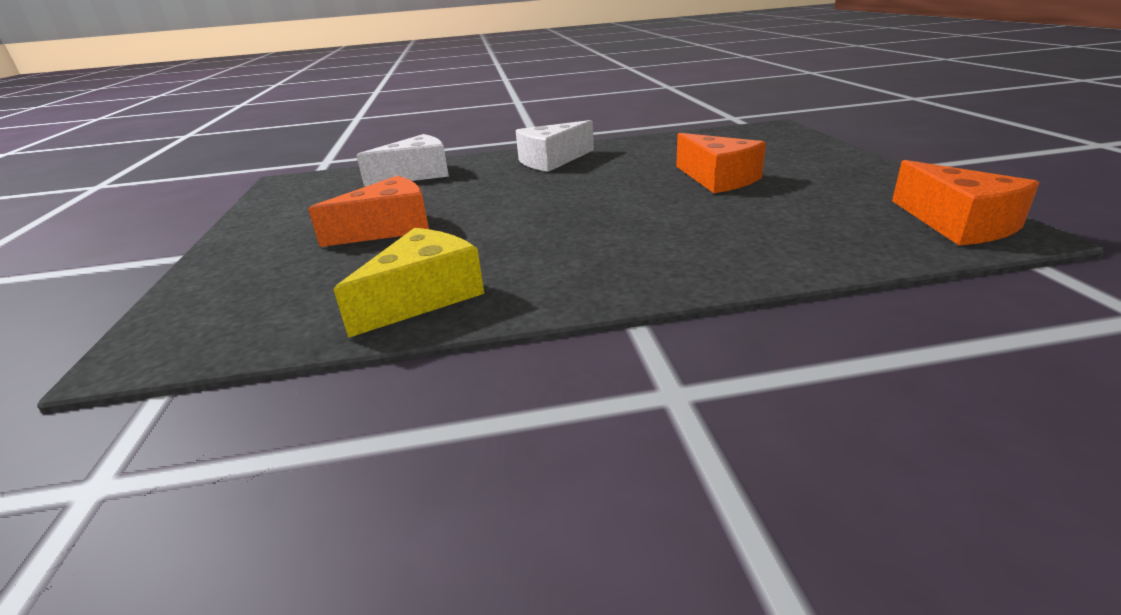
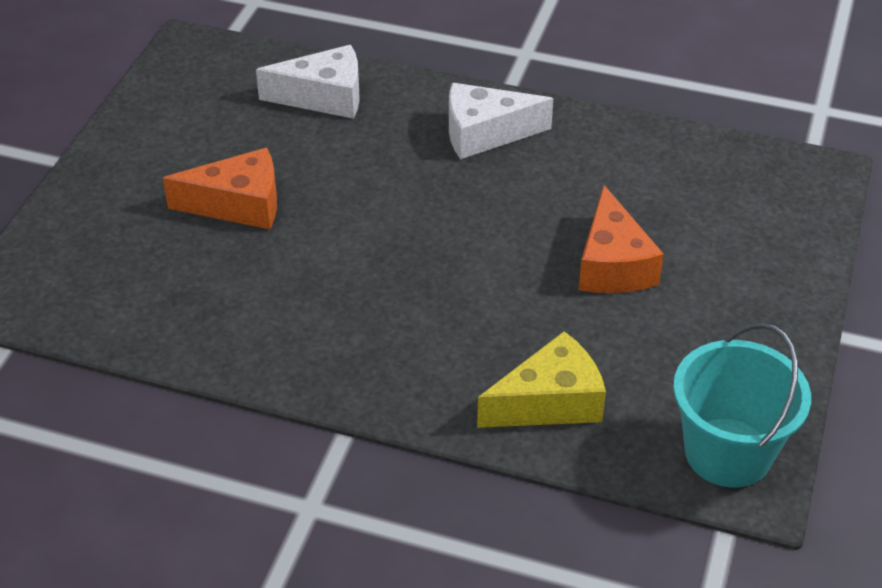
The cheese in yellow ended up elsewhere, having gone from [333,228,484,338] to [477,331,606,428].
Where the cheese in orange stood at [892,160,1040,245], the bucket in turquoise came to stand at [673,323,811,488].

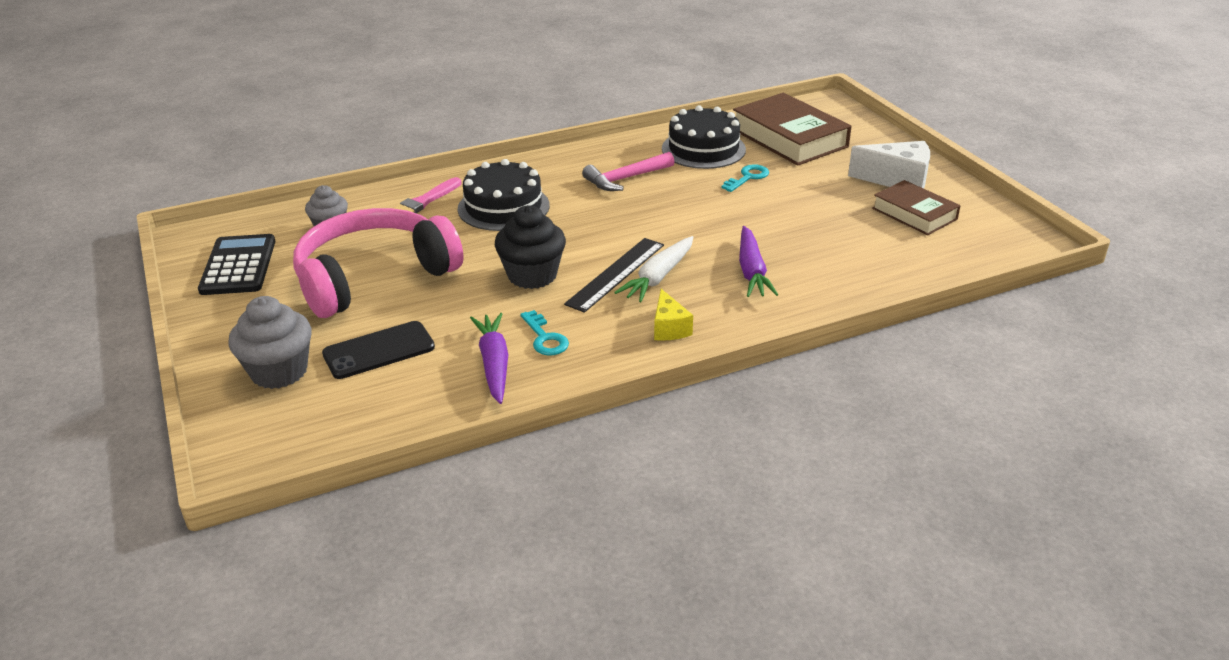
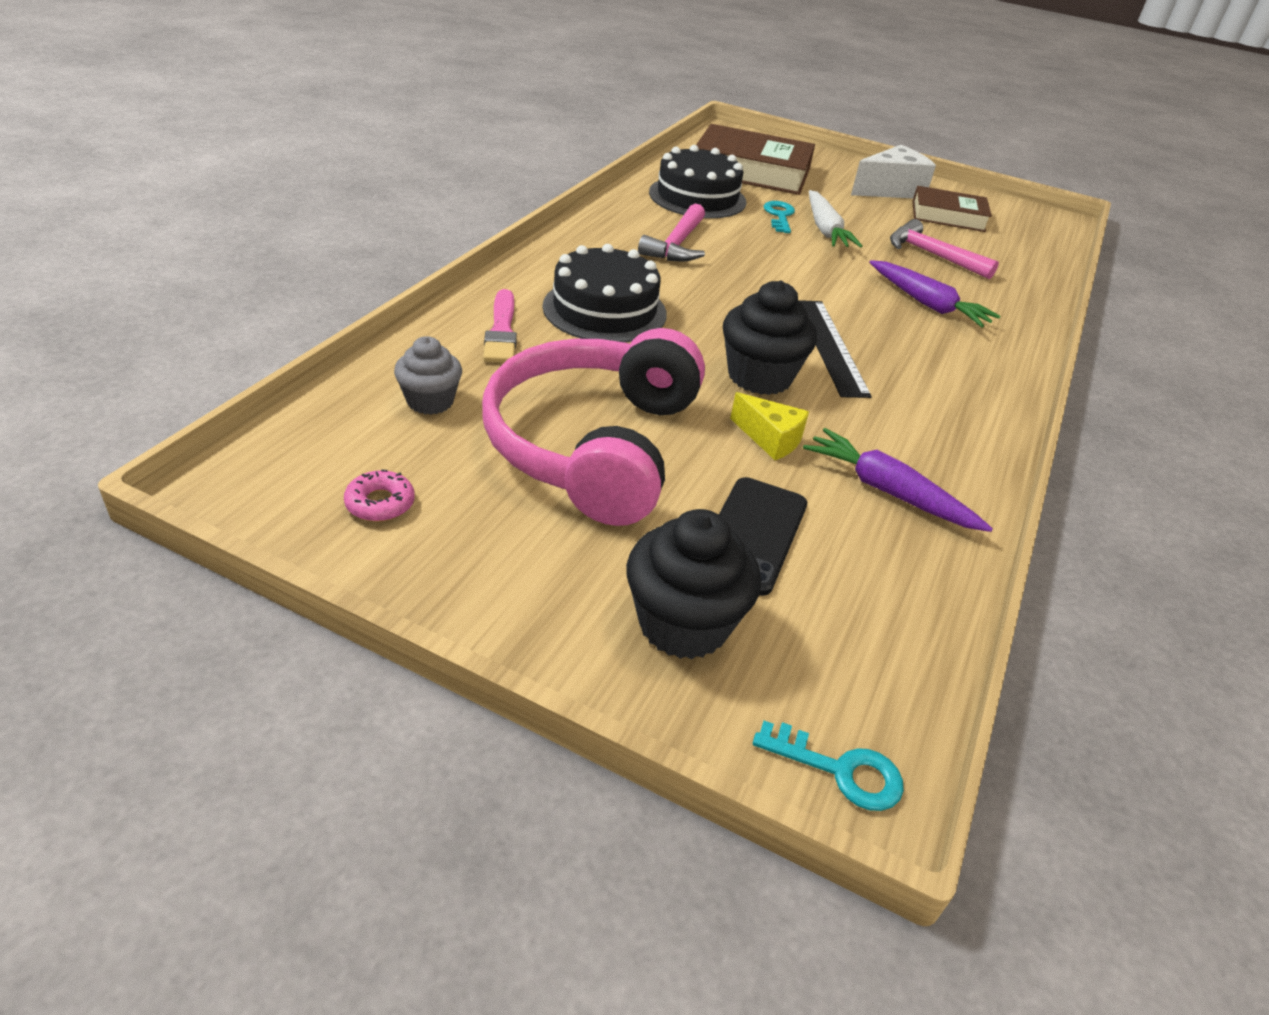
Where the calculator in black stood at [198,234,275,295], the donut in pink came to stand at [344,469,415,522].
What was the cupcake in grey at [228,296,312,389] turned into the cupcake in black at [626,509,761,659].
The cheese in yellow ended up elsewhere, having gone from [654,289,693,341] to [730,392,809,460].
The key in turquoise ended up elsewhere, having gone from [520,310,569,355] to [753,721,904,811].
The carrot in white ended up elsewhere, having gone from [614,236,693,302] to [809,190,862,248].
The second view gained the hammer in pink at [890,219,999,279].

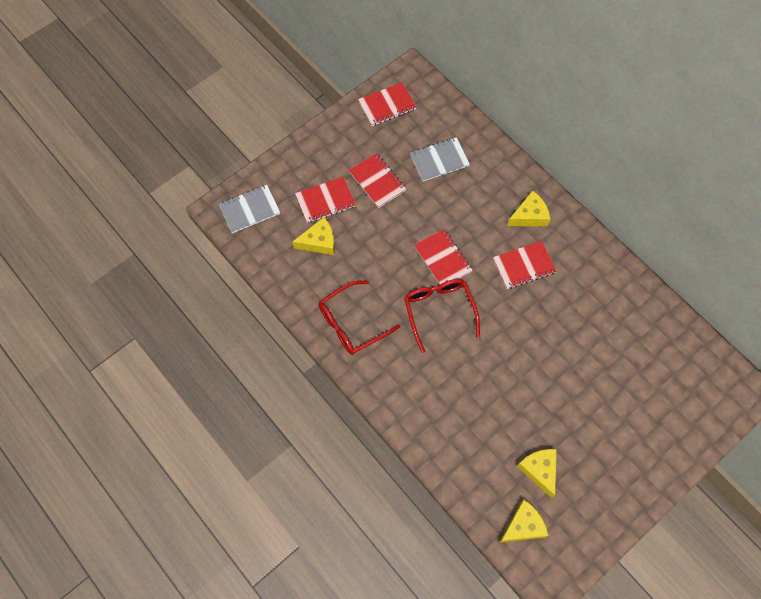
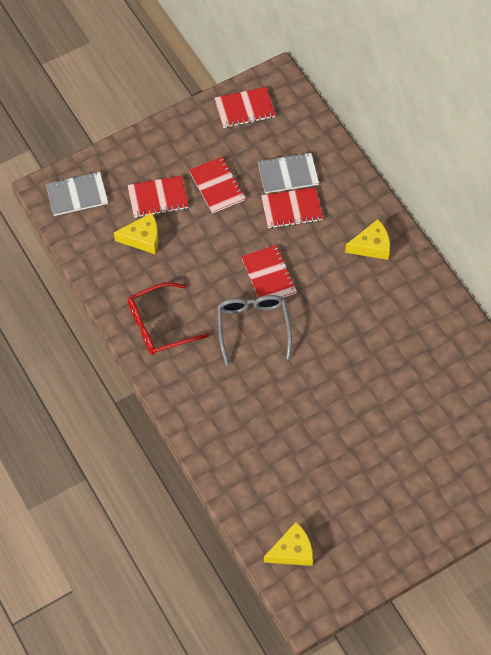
What was the glasses in red at [404,279,480,353] turned into the glasses in grey at [217,295,292,366].
The notebook in red ended up elsewhere, having gone from [493,241,557,289] to [261,187,323,229].
The second view lost the cheese in yellow at [517,449,557,498].

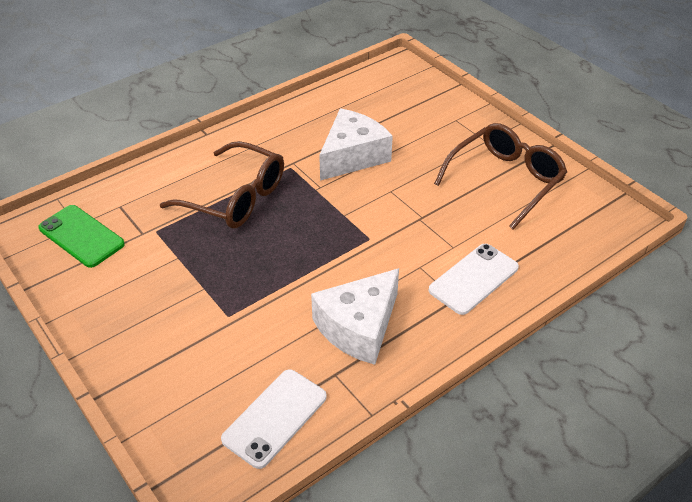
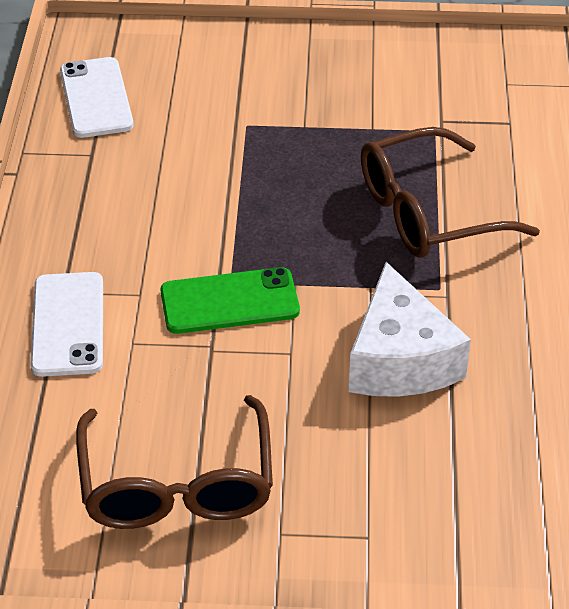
The phone in green ended up elsewhere, having gone from [38,205,125,268] to [160,267,300,334].
The second view lost the cheese in white at [311,268,399,365].

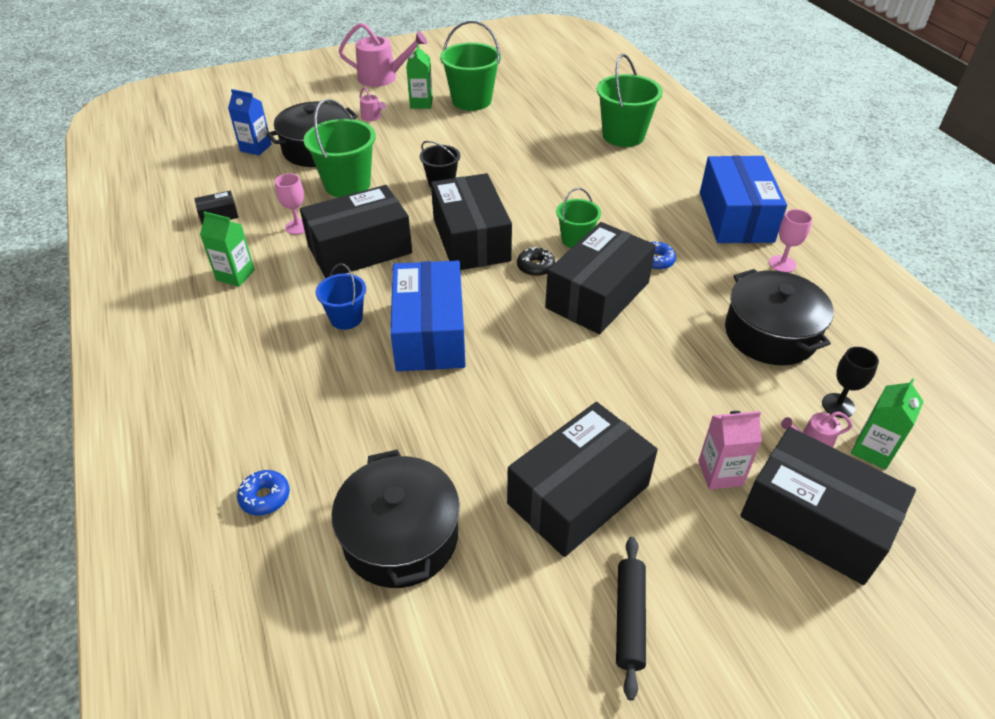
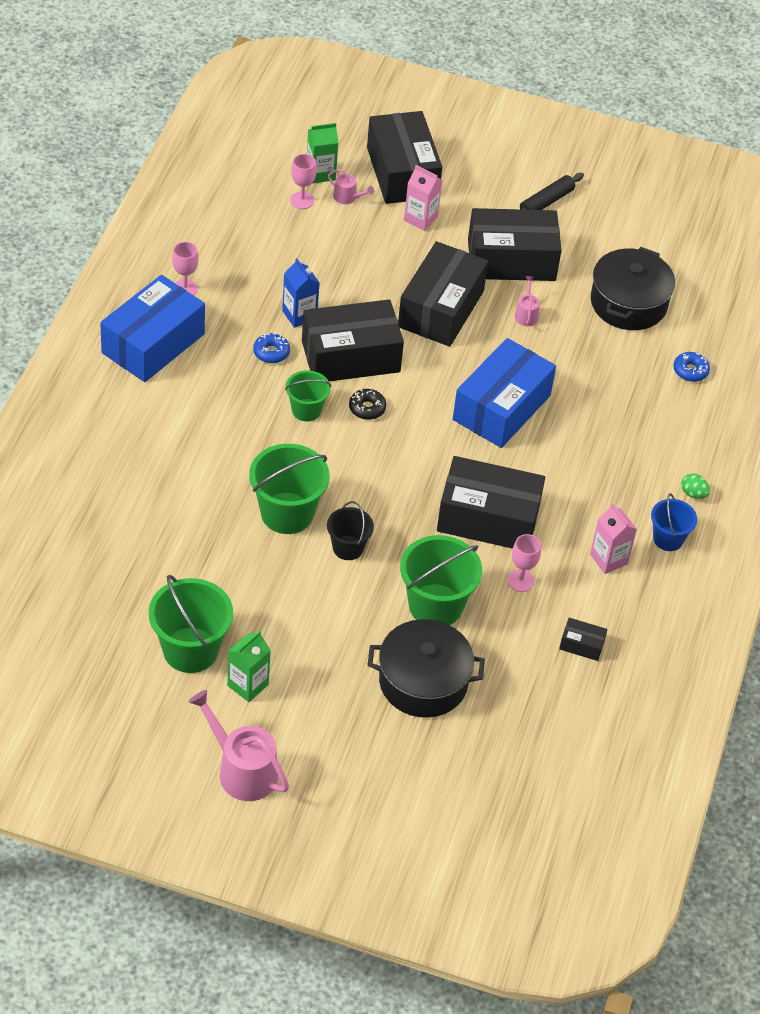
The bucket in green ended up elsewhere, having gone from [597,54,663,147] to [249,444,330,534].
The carton in blue ended up elsewhere, having gone from [228,89,272,156] to [282,258,320,328].
What was the goblet in black at [822,347,879,418] turned into the goblet in pink at [290,154,317,209].
The box in black ended up elsewhere, having gone from [431,173,512,270] to [398,241,488,347].
The watering can in pink ended up elsewhere, having gone from [359,87,386,121] to [514,276,540,326].
What was the carton in green at [200,212,255,287] turned into the carton in pink at [590,503,637,574].
The bucket in blue ended up elsewhere, having gone from [316,263,366,330] to [651,493,697,551].
The second view gained the egg in green at [681,473,710,499].
The second view lost the pot in black at [725,269,834,365].

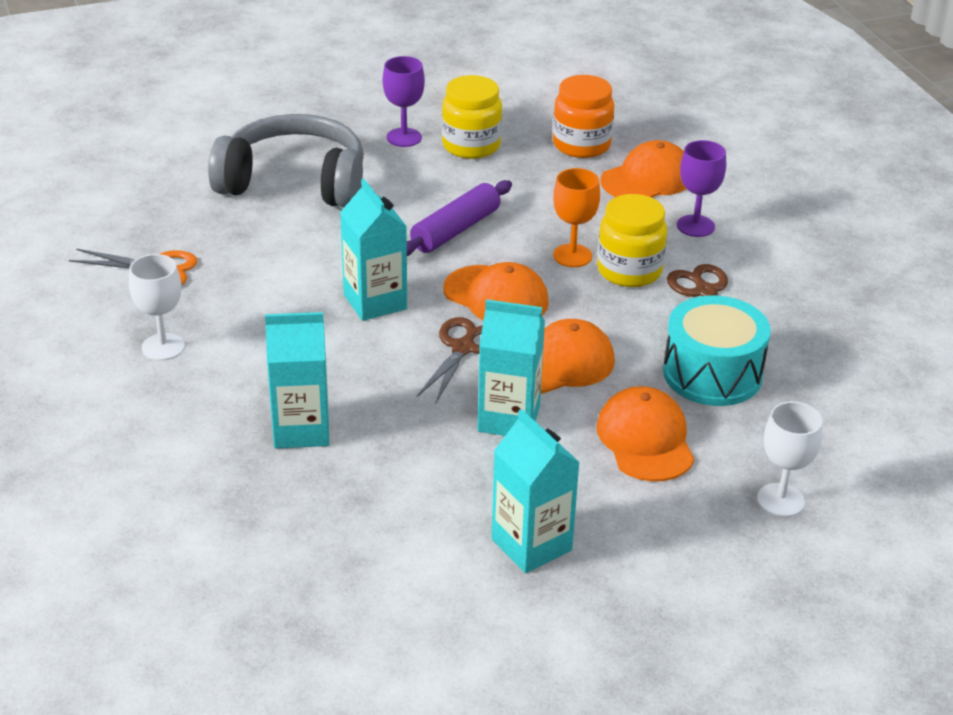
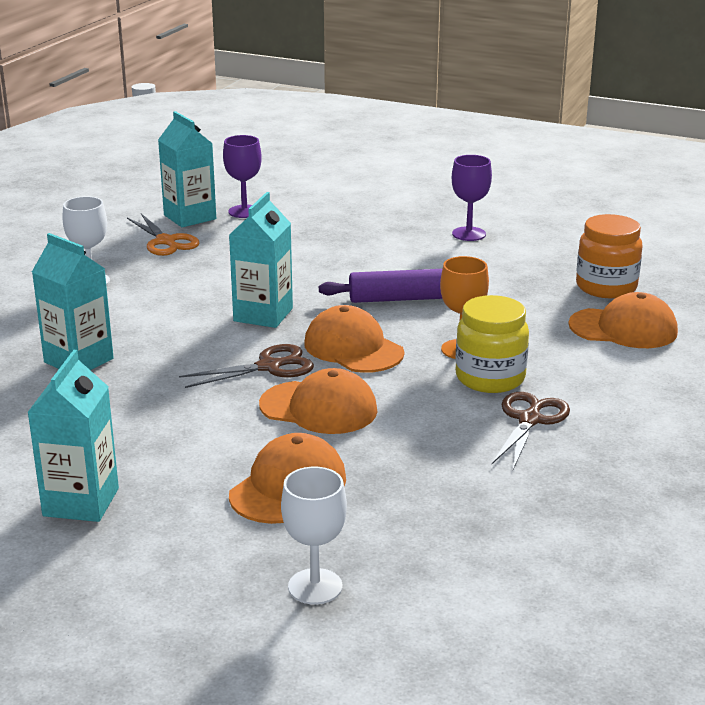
The carton in turquoise ended up elsewhere, having gone from [477,299,545,436] to [158,111,216,227].
The goblet in purple ended up elsewhere, having gone from [677,140,726,237] to [223,135,262,218].
The cap in orange at [443,262,549,321] ended up facing another way, 150 degrees clockwise from before.
The second view lost the headphones in grey at [208,114,364,208].
The second view lost the jar in yellow at [442,75,502,159].
The second view lost the drum in turquoise at [663,295,771,406].

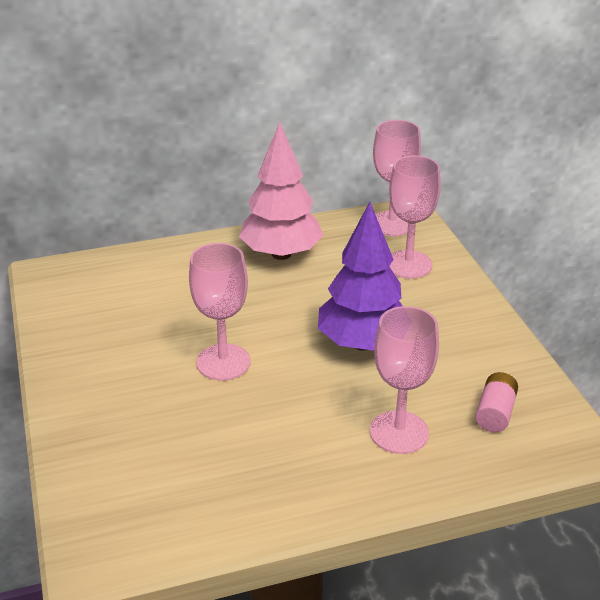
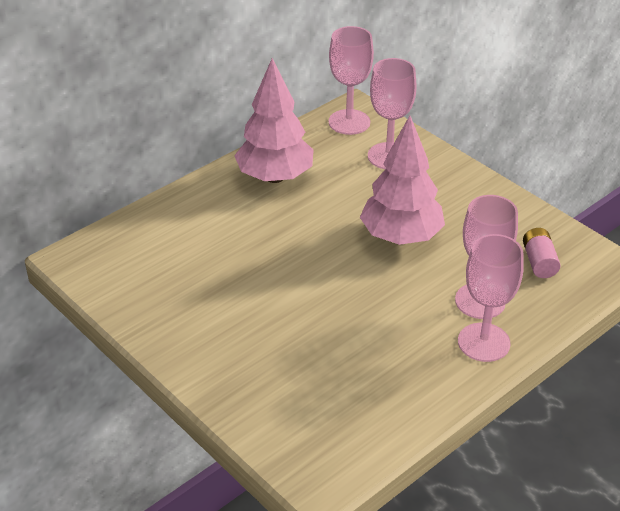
What was the tree in purple at [318,202,402,351] turned into the tree in pink at [360,116,445,245].
The goblet in pink ended up elsewhere, having gone from [189,243,251,380] to [458,234,524,362].

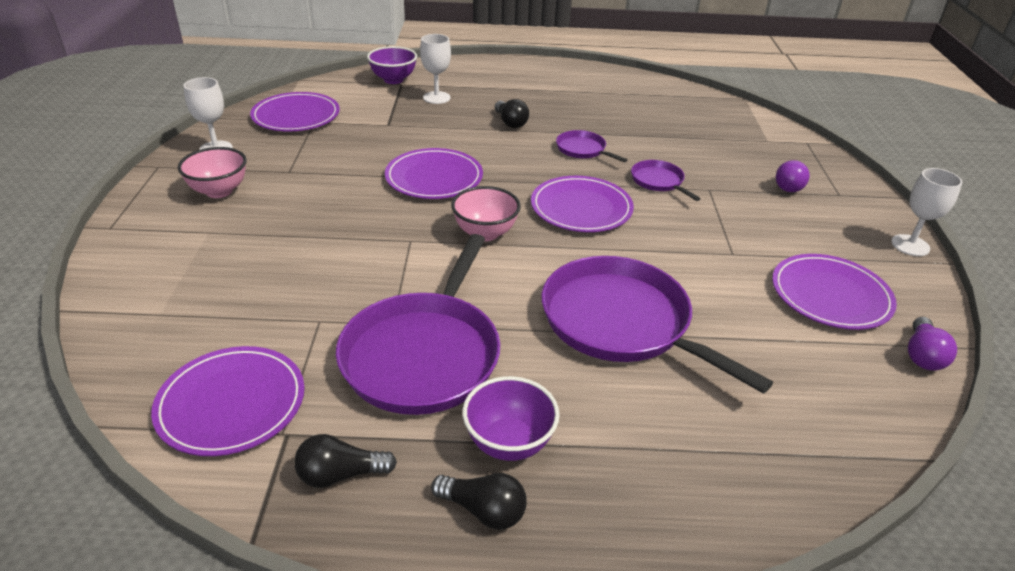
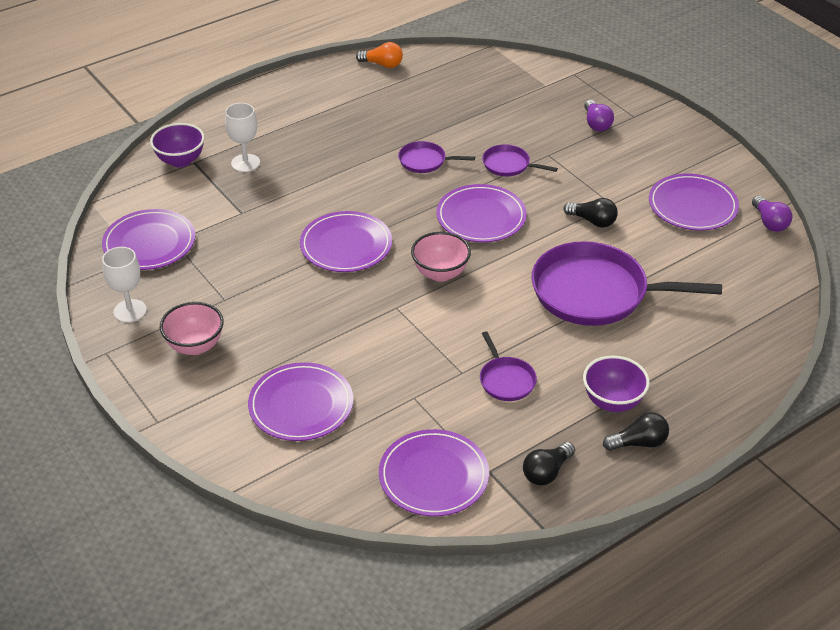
The second view gained the plate in purple at [248,362,353,441].
The second view gained the light bulb in orange at [356,42,403,68].
The size of the pan in purple at [336,234,500,415] changed by a factor of 0.46.
The light bulb in black ended up elsewhere, having gone from [495,99,529,128] to [563,198,618,228].
The second view lost the goblet in white at [891,168,962,256].

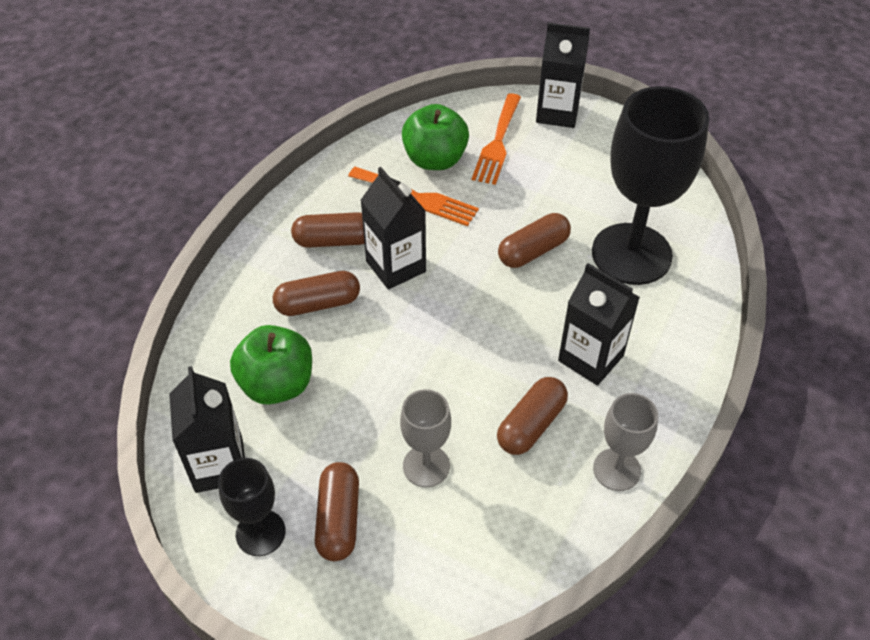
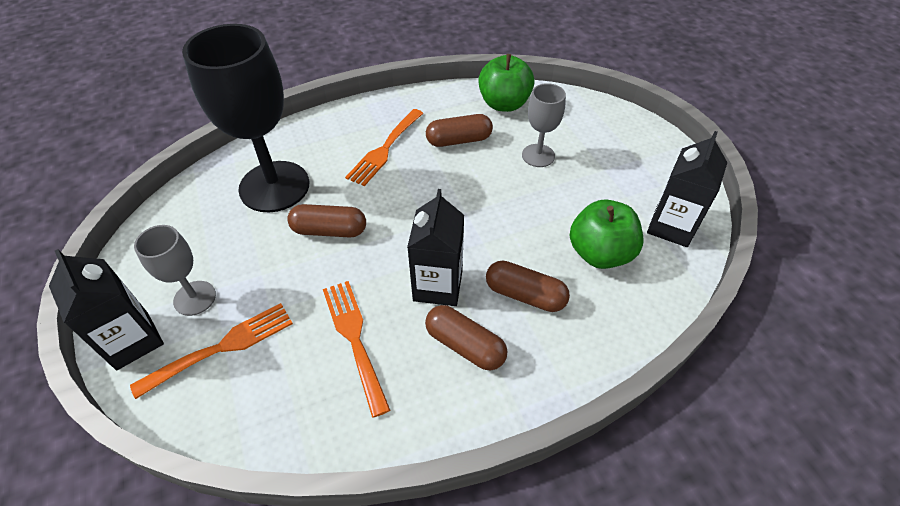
The goblet in grey ended up elsewhere, having gone from [593,393,658,491] to [134,225,216,316].
Where the carton in black stood at [558,263,640,386], the fork in orange came to stand at [345,109,423,186].
The apple in green ended up elsewhere, having gone from [402,104,469,170] to [478,54,535,112].
The second view lost the goblet in black at [218,458,286,556].
The second view lost the capsule in brown at [315,462,359,561].

